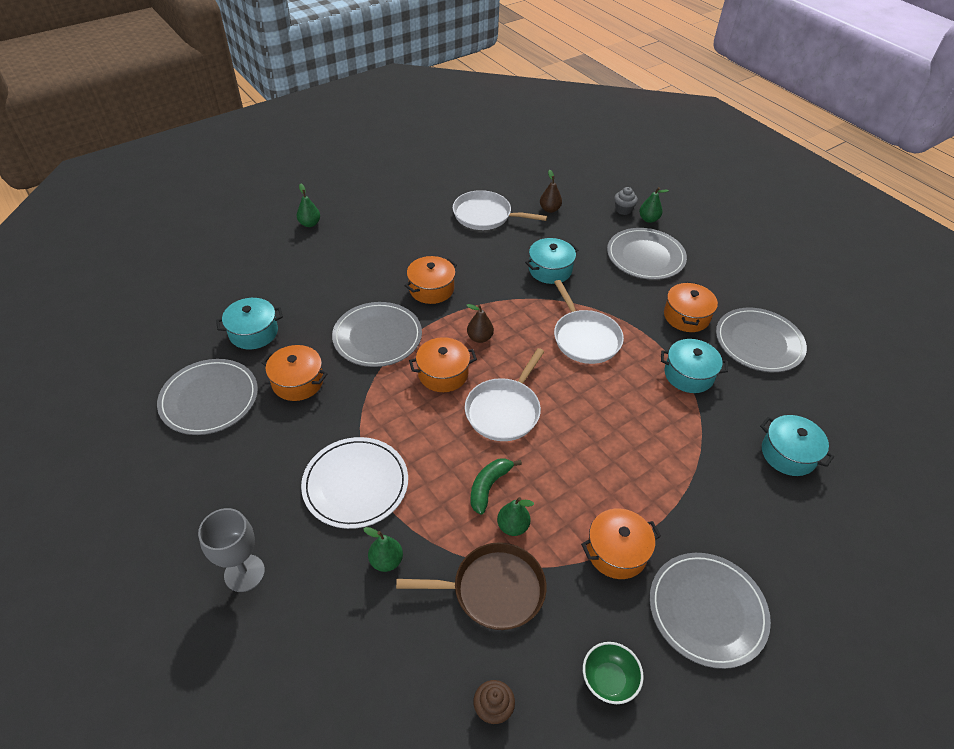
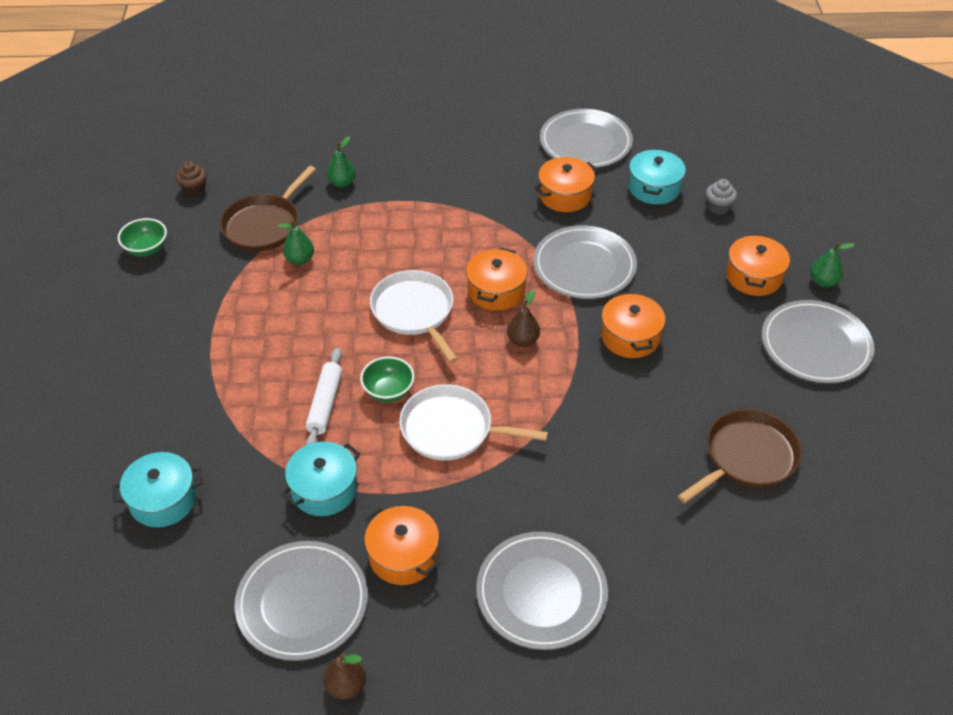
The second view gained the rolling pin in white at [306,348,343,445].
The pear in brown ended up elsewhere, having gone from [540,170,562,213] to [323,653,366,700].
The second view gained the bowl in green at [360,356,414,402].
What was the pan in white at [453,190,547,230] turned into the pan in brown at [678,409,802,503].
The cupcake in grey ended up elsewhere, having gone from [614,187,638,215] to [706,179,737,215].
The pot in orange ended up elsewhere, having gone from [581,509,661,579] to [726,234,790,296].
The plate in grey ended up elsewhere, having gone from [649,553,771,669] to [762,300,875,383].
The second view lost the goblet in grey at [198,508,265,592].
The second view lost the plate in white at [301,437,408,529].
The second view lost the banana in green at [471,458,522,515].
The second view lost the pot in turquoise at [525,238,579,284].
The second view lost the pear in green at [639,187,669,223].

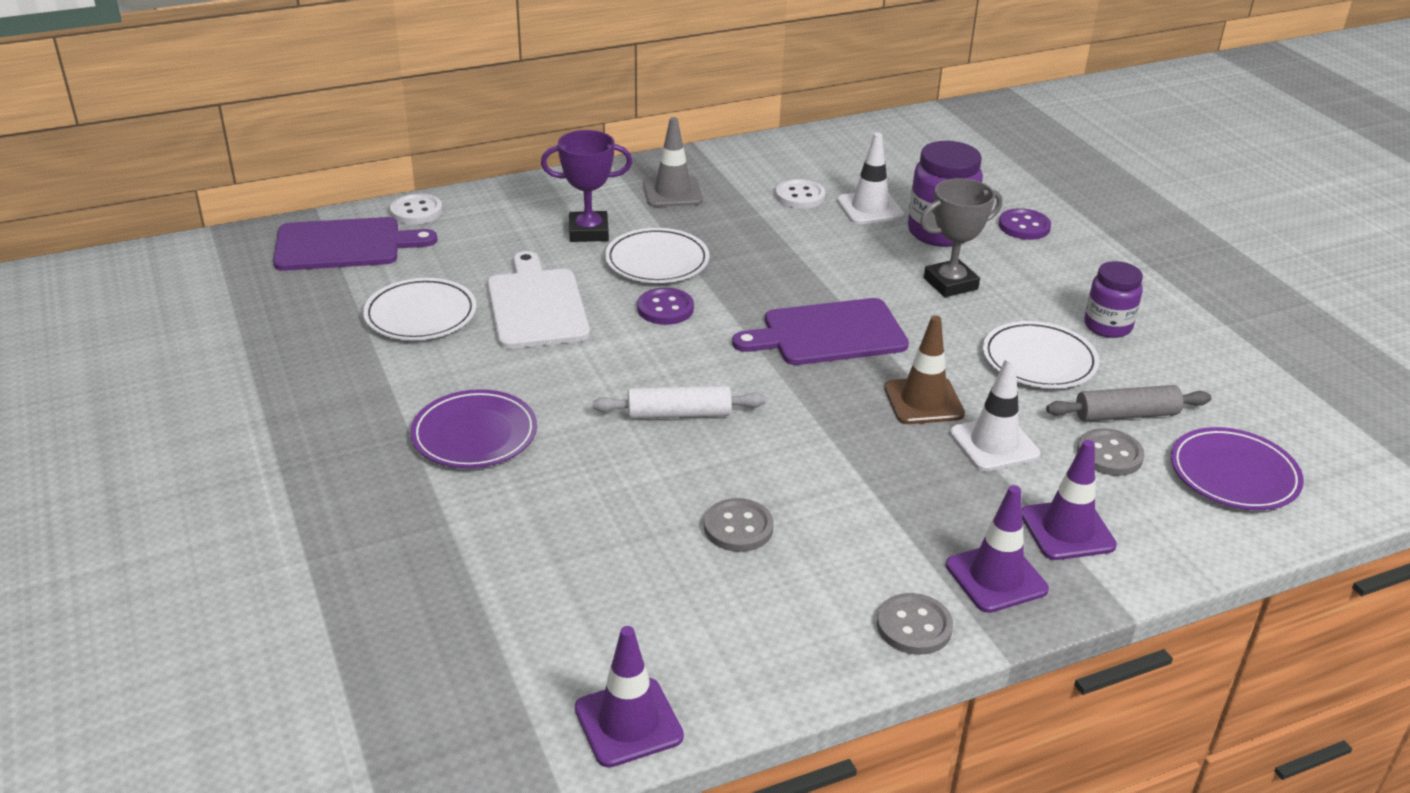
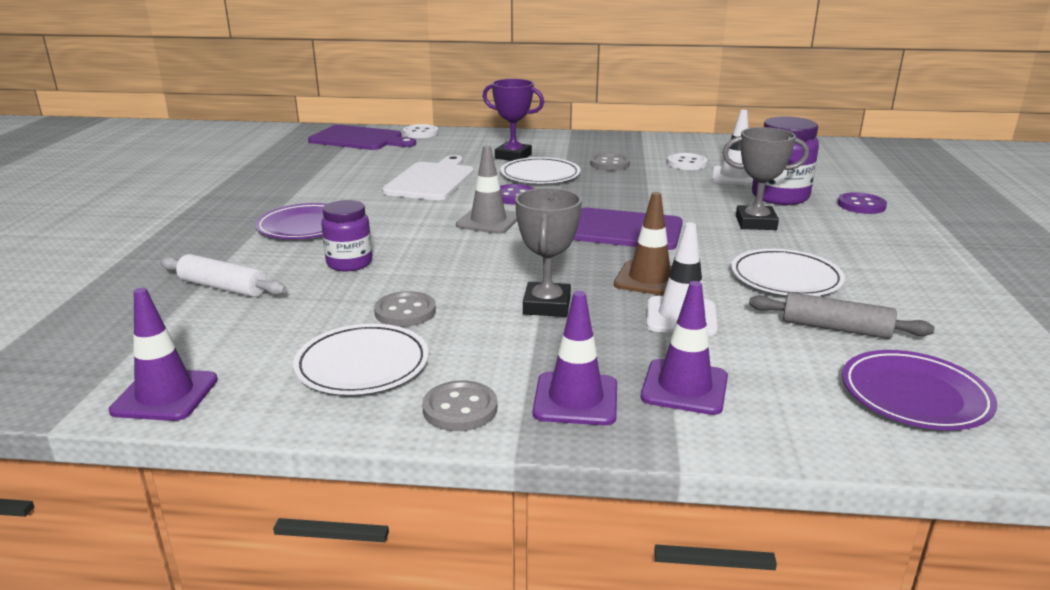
The rolling pin in white ended up elsewhere, having gone from [593,386,766,419] to [160,254,287,297].
The plate in white ended up elsewhere, having gone from [363,278,476,340] to [293,324,429,395].
The jar in purple ended up elsewhere, having gone from [1084,261,1143,338] to [321,200,372,272].
The traffic cone in grey ended up elsewhere, having gone from [643,117,703,207] to [456,145,517,234].
The second view gained the trophy in grey at [515,188,582,317].
The button in grey ended up elsewhere, having gone from [1077,428,1144,476] to [590,154,630,171].

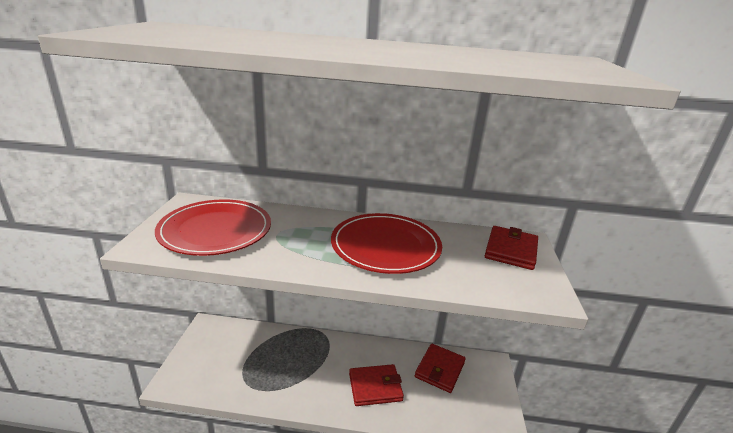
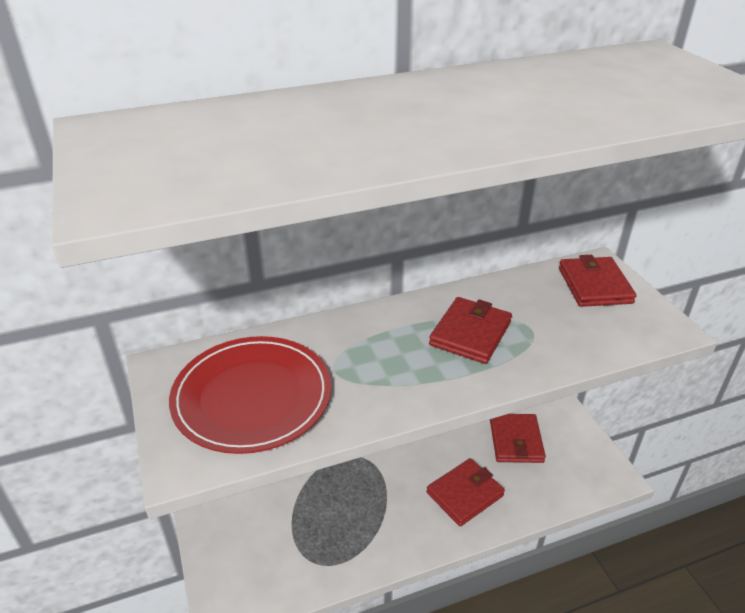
Where the plate in red stood at [331,213,442,274], the wallet in red came to stand at [429,297,512,364].

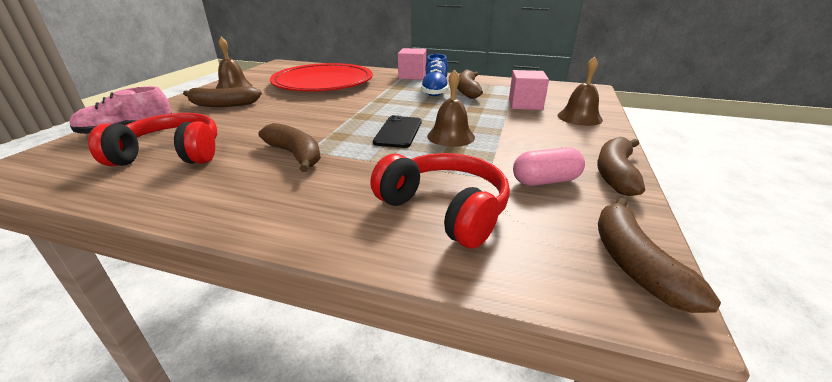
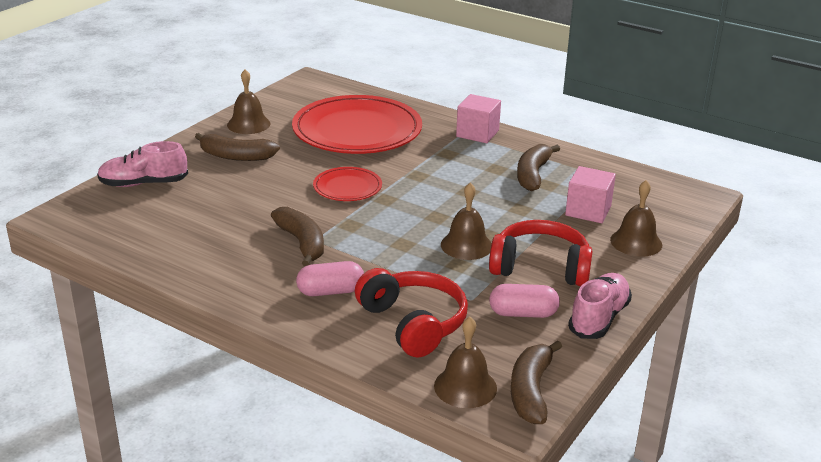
The second view gained the capsule in pink at [296,261,364,296].
The second view gained the plate in red at [313,167,382,201].
The second view gained the bell in brown at [434,317,497,408].
The headphones in red ended up elsewhere, having gone from [88,113,217,166] to [489,220,593,286].
Where the banana in brown stood at [597,137,645,196], the shoe in pink came to stand at [568,273,632,339].
The second view lost the phone in black at [373,115,421,148].
The second view lost the shoe in blue at [421,54,449,96].

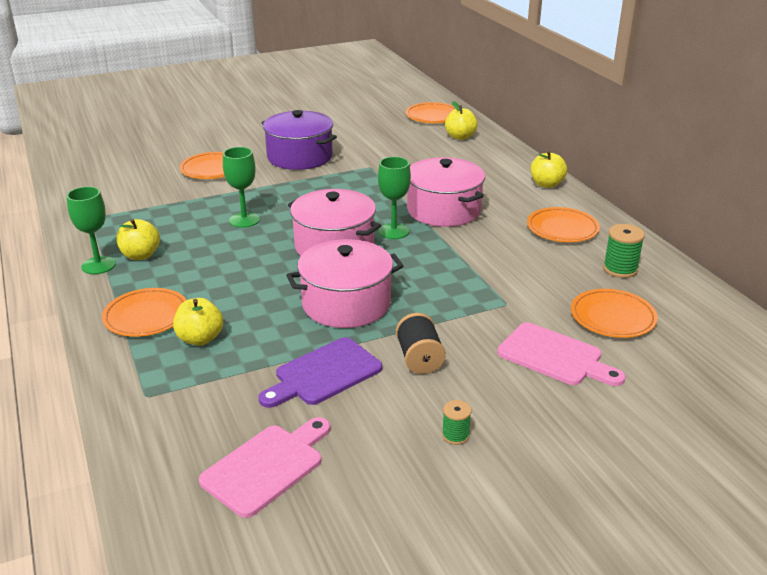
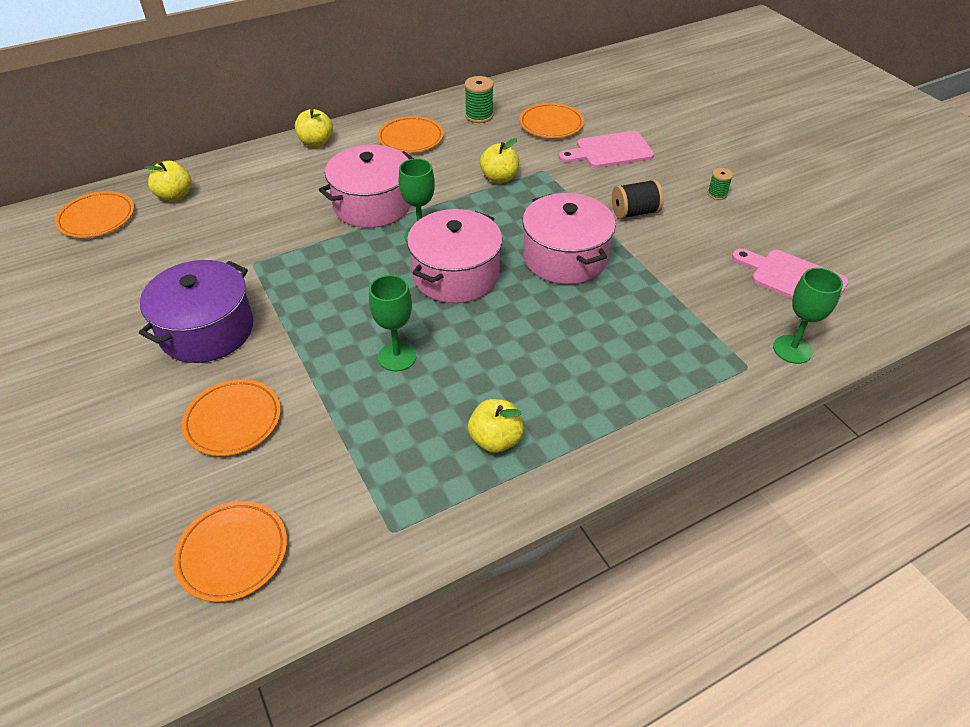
The plate in orange ended up elsewhere, having gone from [102,288,187,337] to [173,501,287,602].
The apple in yellow ended up elsewhere, having gone from [173,298,223,346] to [480,138,519,183].
The cutting board in pink at [497,322,626,386] ended up facing another way, 135 degrees counterclockwise from before.
The goblet in green ended up elsewhere, having gone from [67,186,116,274] to [773,268,843,364].
The second view lost the cutting board in purple at [259,337,382,408].

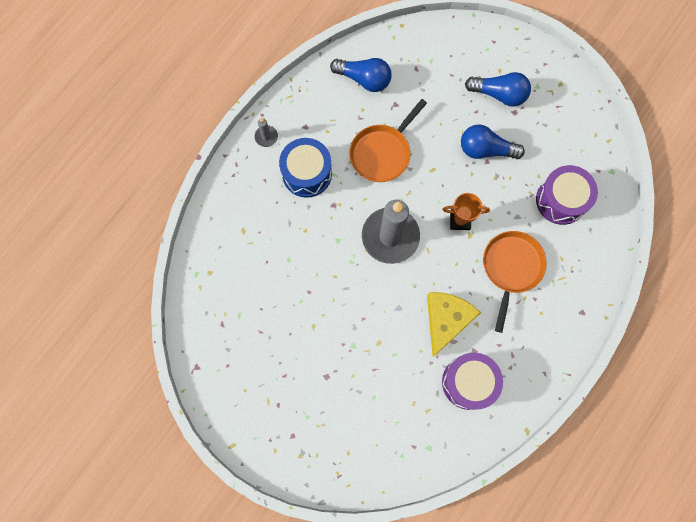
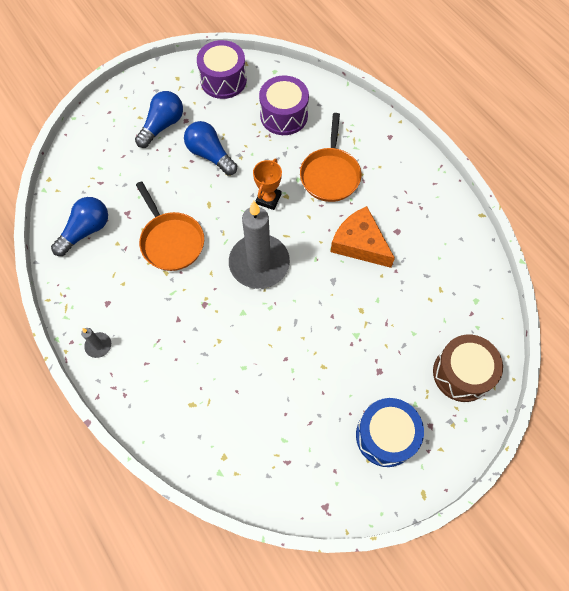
The light bulb in blue at [461,124,525,159] ended up facing another way, 105 degrees clockwise from before.
The drum in purple ended up elsewhere, having gone from [442,353,503,410] to [197,40,247,99].
The pan in orange at [483,231,547,333] ended up facing another way, 120 degrees counterclockwise from before.
What was the cheese in yellow at [427,292,481,357] turned into the cheese in orange at [330,206,395,268].
The drum in blue ended up elsewhere, having gone from [279,138,332,198] to [356,398,424,467].
The second view gained the drum in brown at [433,335,503,402].

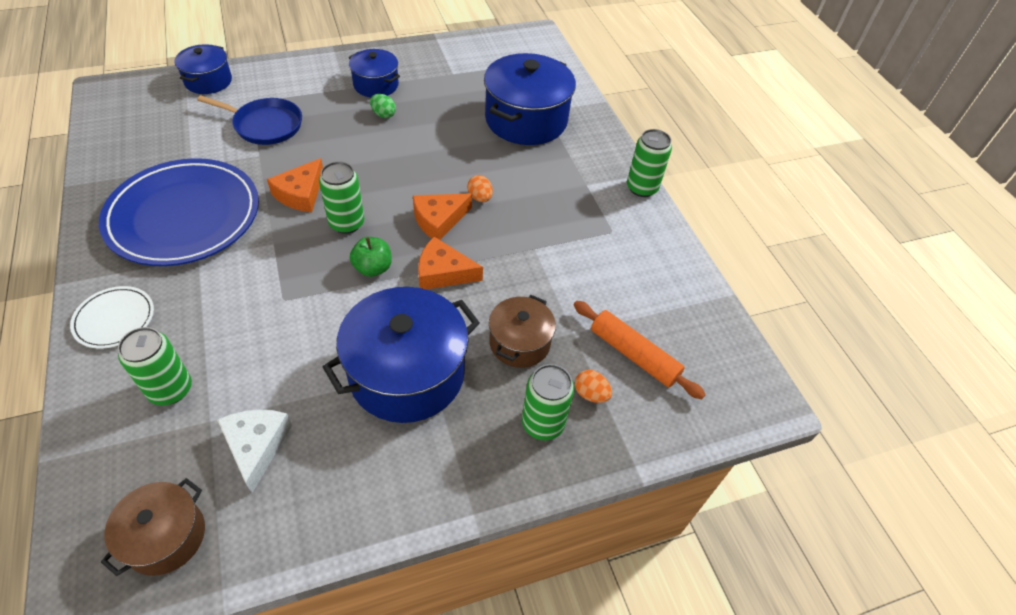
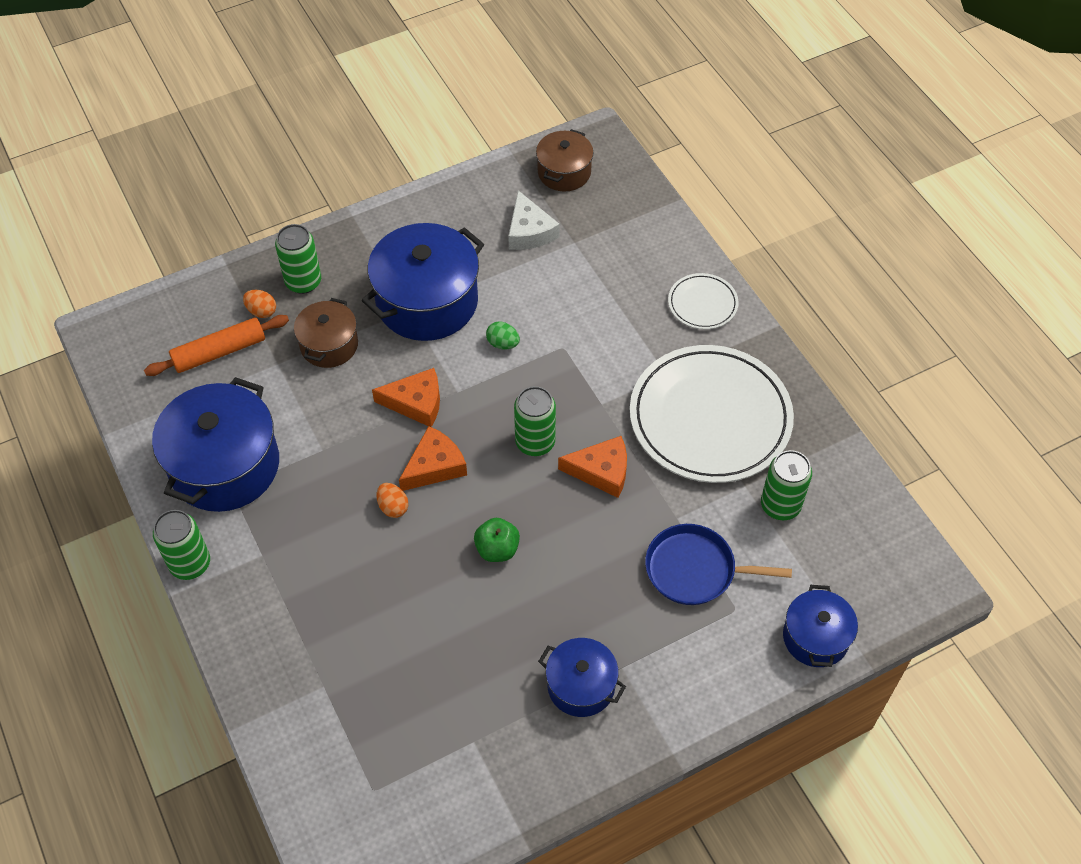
The rolling pin in orange at [574,301,706,399] ended up facing another way, 60 degrees counterclockwise from before.
The pot in blue ended up elsewhere, having gone from [484,53,576,145] to [152,377,279,512].
The apple in green ended up elsewhere, having gone from [350,237,392,277] to [474,518,520,562].
The egg in green ended up elsewhere, having gone from [370,94,396,118] to [486,321,520,349].
The cheese in orange at [267,158,323,212] ended up facing another way, 75 degrees clockwise from before.
What was the plate in blue at [99,158,259,266] turned into the plate in white at [630,345,794,483].
The can in green ended up elsewhere, having gone from [118,327,192,406] to [761,450,812,520].

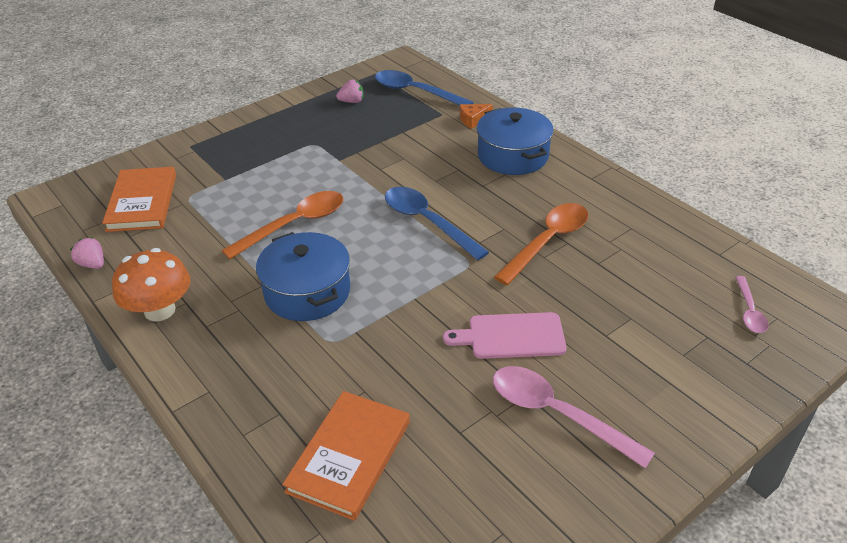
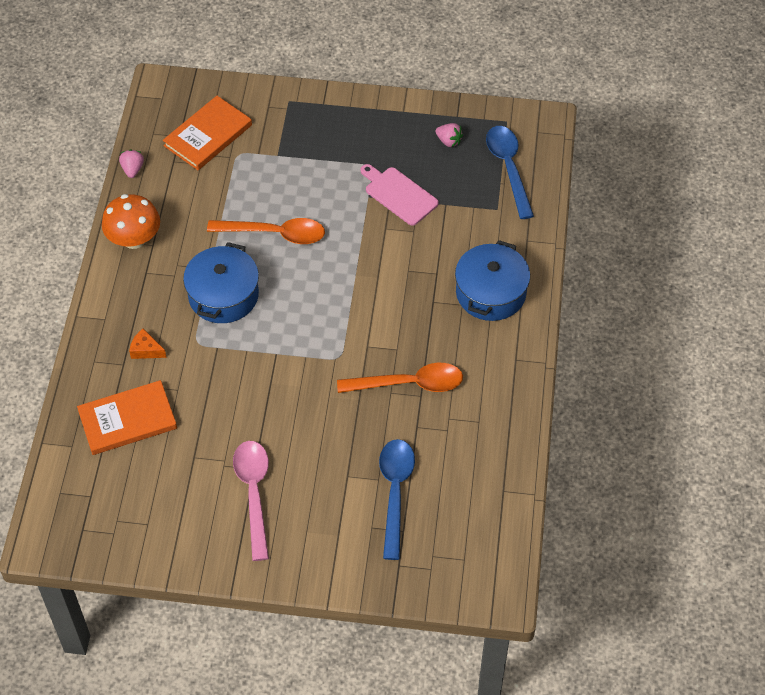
The cheese in orange ended up elsewhere, having gone from [460,104,493,129] to [129,329,167,359].
The cutting board in pink ended up elsewhere, having gone from [443,312,567,359] to [360,164,439,226].
The spoon in blue ended up elsewhere, having gone from [385,187,489,260] to [379,439,415,560].
The second view lost the spoon in pink at [735,276,769,333].

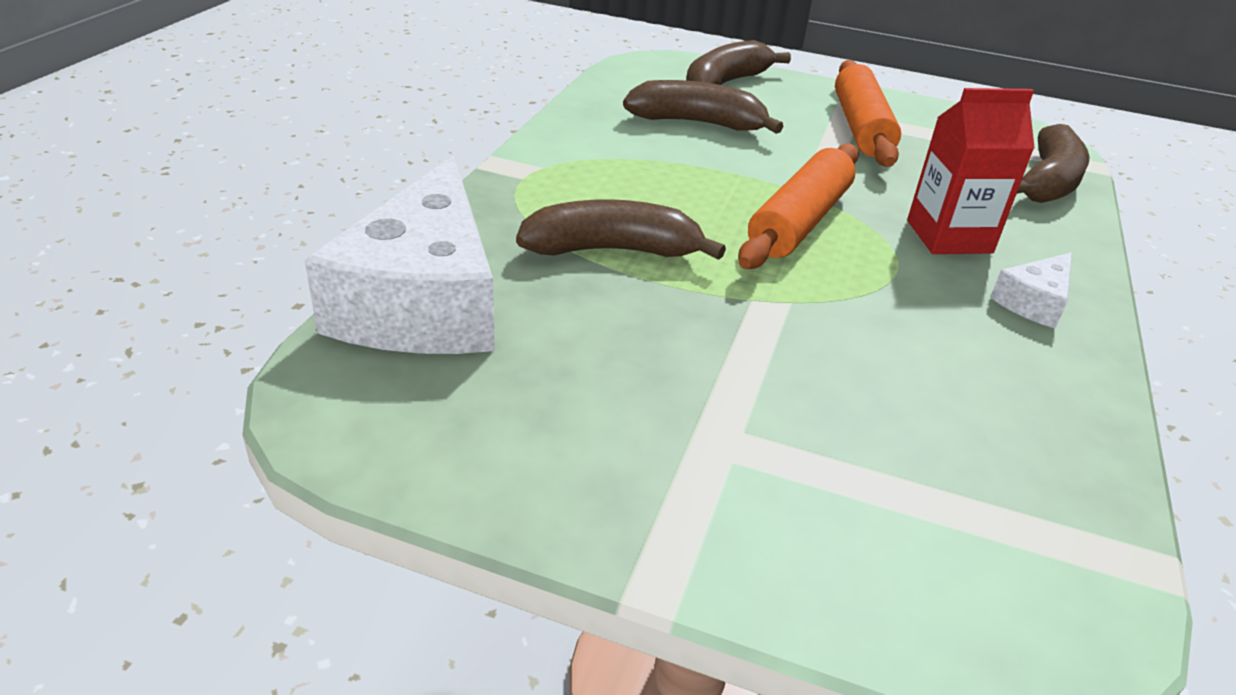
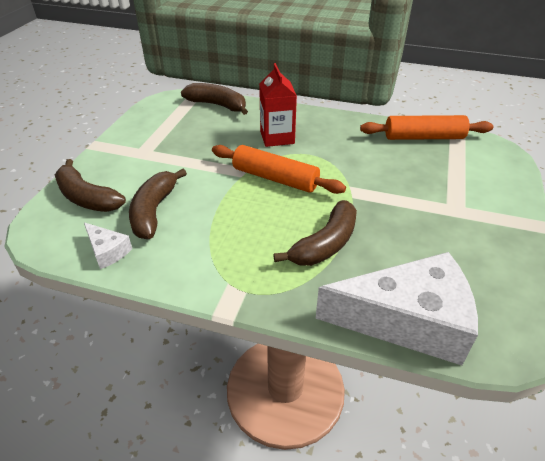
The cheese in white ended up elsewhere, having gone from [990,252,1072,328] to [84,222,132,269].
The banana in brown at [516,199,726,260] ended up facing another way, 135 degrees counterclockwise from before.
The rolling pin in orange ended up elsewhere, having gone from [835,60,901,167] to [360,115,494,140].

